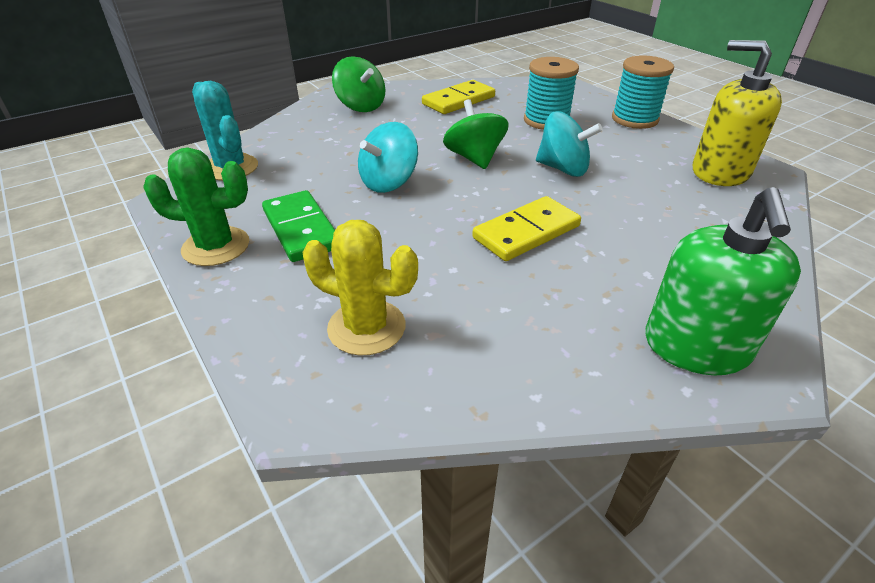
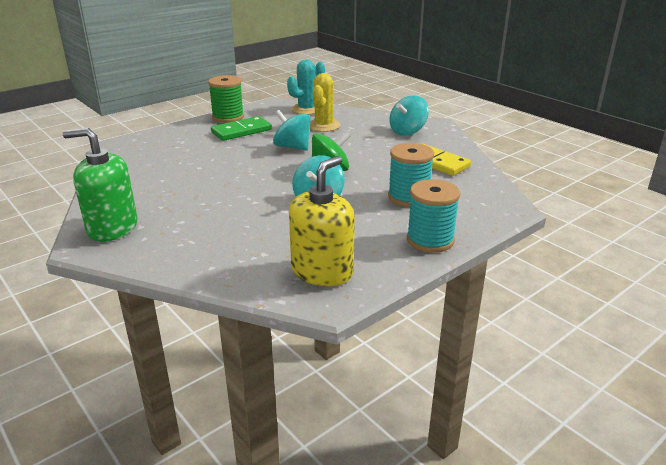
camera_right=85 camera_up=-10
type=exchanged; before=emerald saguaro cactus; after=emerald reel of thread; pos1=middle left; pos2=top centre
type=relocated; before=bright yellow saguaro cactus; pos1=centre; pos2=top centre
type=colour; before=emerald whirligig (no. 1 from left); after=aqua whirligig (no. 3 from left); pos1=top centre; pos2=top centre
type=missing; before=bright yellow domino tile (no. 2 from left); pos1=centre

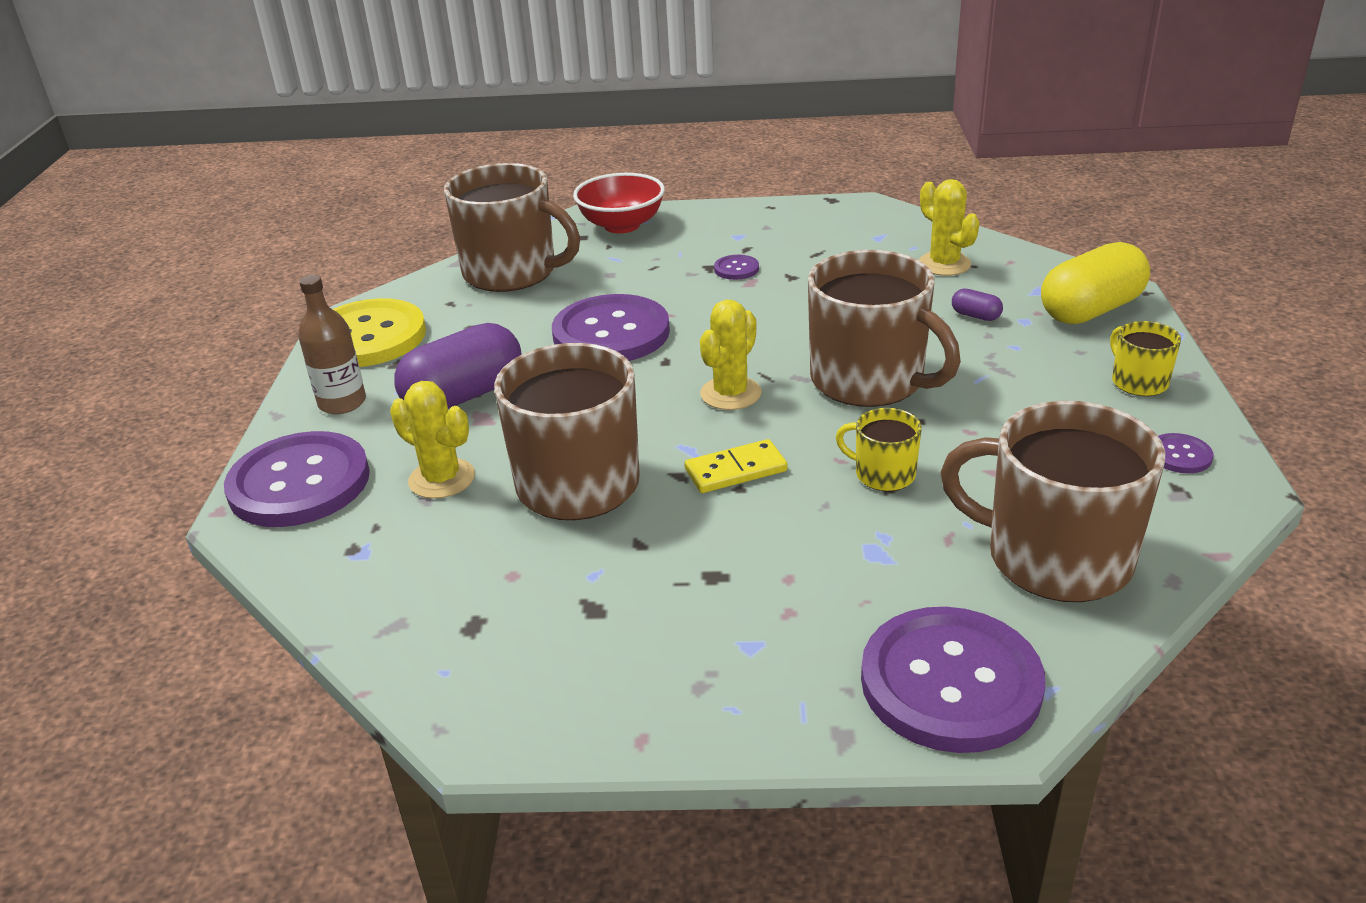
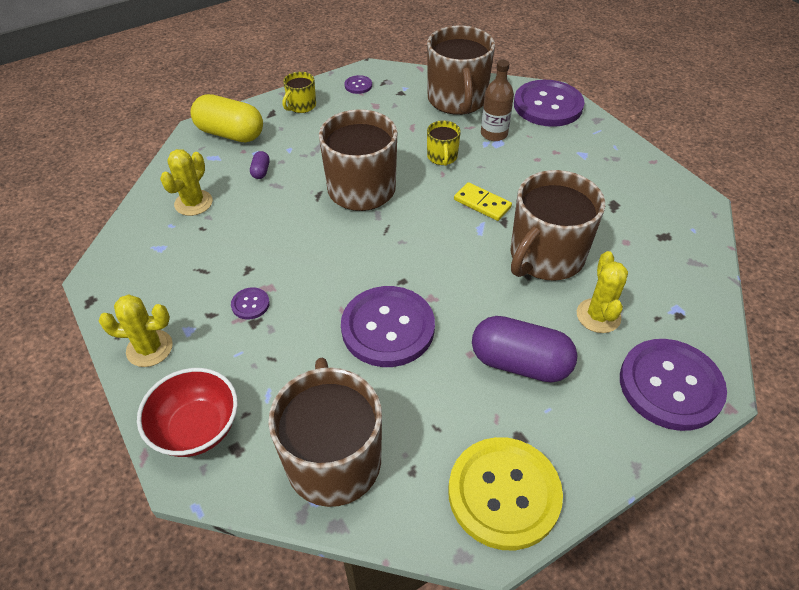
camera_right=-125 camera_up=15
type=relocated; before=brown bottle; pos1=middle left; pos2=top centre
type=relocated; before=bright yellow saguaro cactus (no. 2 from left in the first image); after=bright yellow saguaro cactus (no. 1 from left); pos1=centre; pos2=middle left

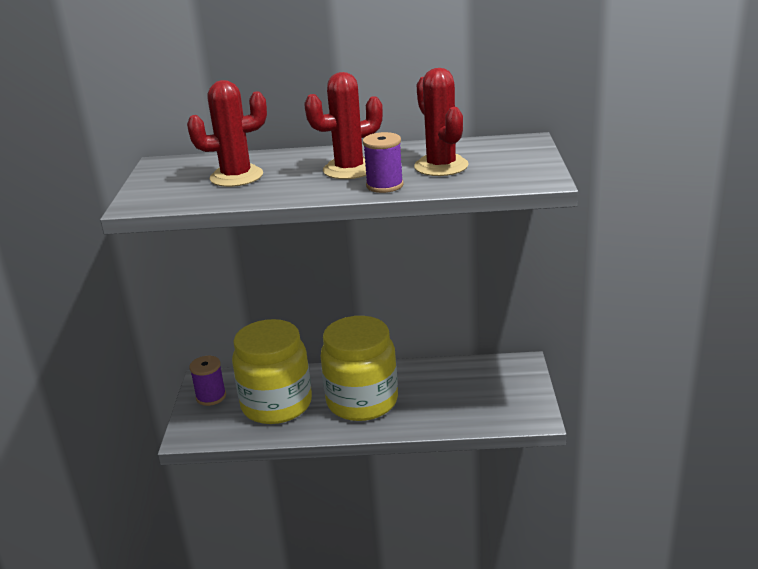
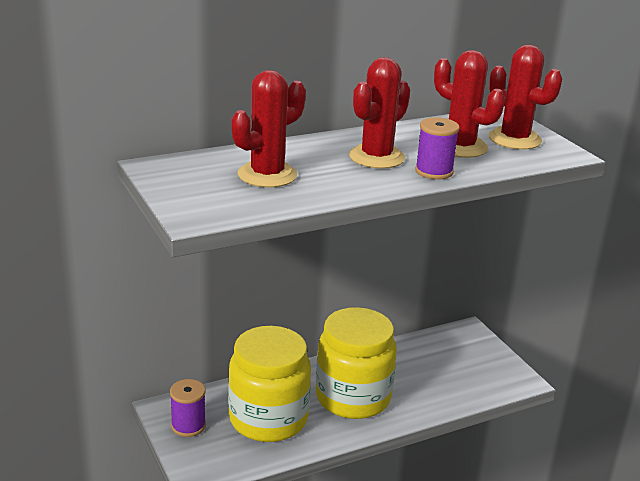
camera_right=-30 camera_up=0
type=appeared; after=crimson saguaro cactus (no. 4 from left); pos2=top right

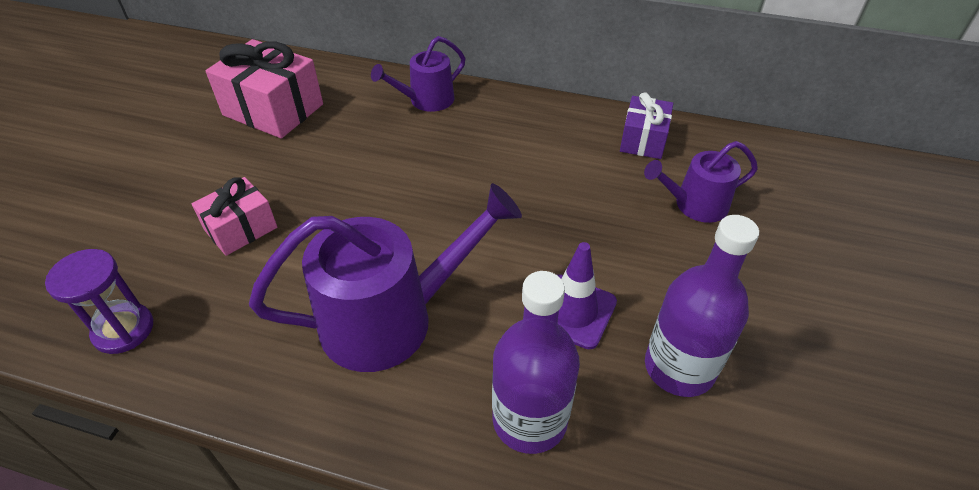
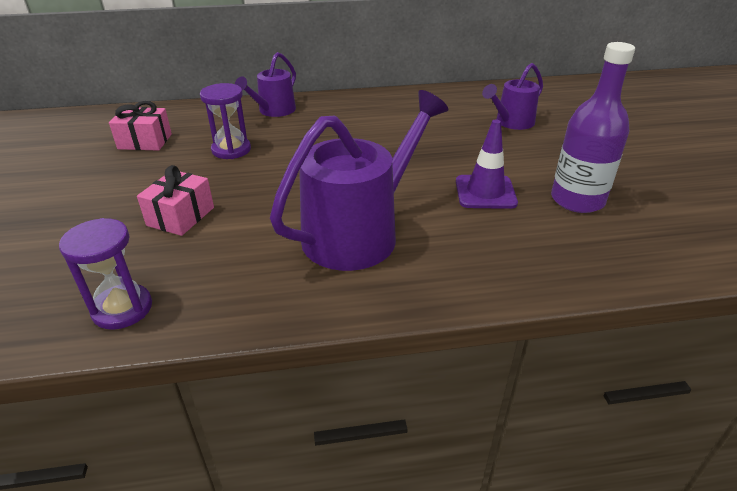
camera_right=-25 camera_up=-10
type=size; before=rosy wrapped gift (no. 2 from left in the first image); pos1=top left; pos2=top left; scale=0.61
type=missing; before=purple bottle (no. 1 from left); pos1=bottom centre
type=missing; before=purple wrapped gift; pos1=top centre
type=appeared; after=purple hourglass (no. 2 from left); pos2=top left

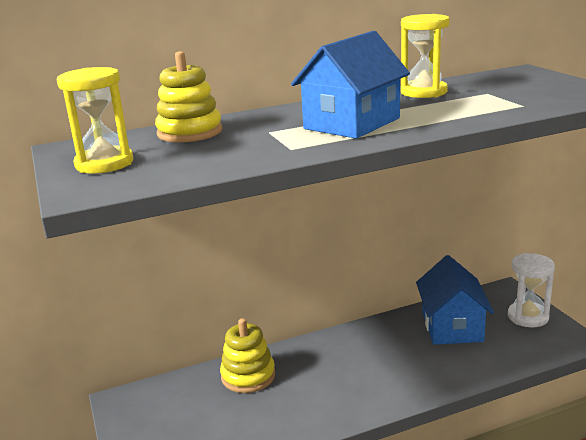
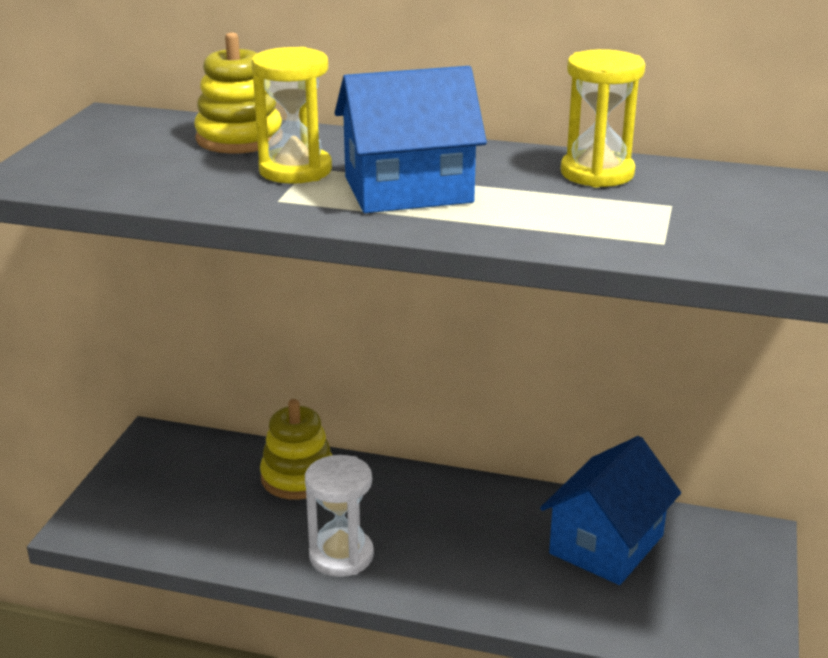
camera_right=35 camera_up=5
type=relocated; before=bright yellow hourglass (no. 1 from left); pos1=top left; pos2=top centre
type=relocated; before=snow-white hourglass; pos1=middle right; pos2=bottom centre

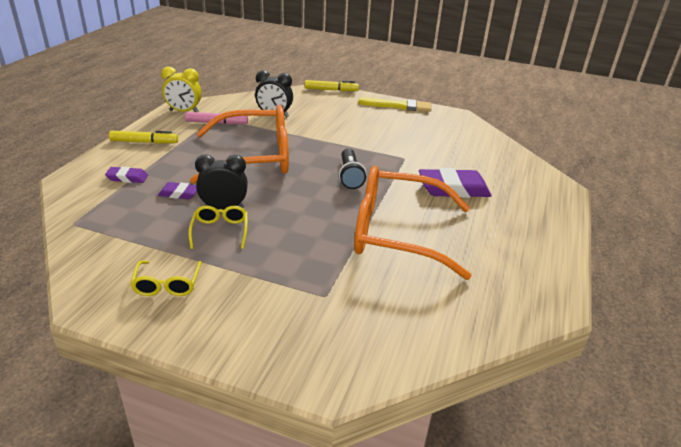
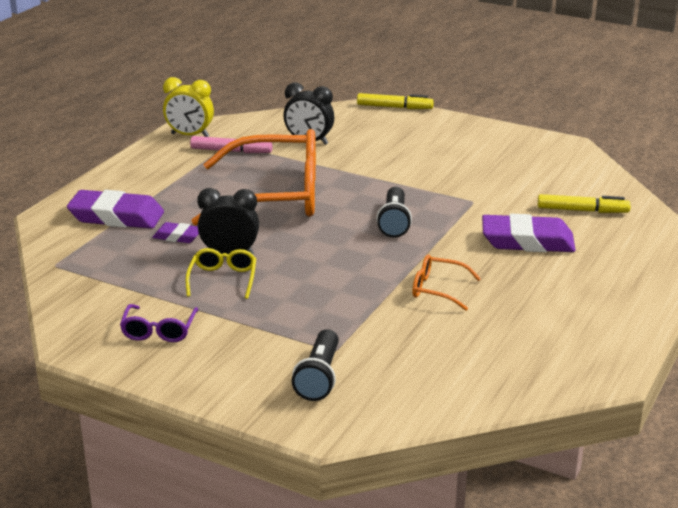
camera_right=10 camera_up=-5
type=size; before=purple pencil eraser (no. 1 from left); pos1=middle left; pos2=middle left; scale=1.92
type=relocated; before=bright yellow marker pen (no. 1 from left in the first image); after=bright yellow marker pen (no. 2 from left); pos1=top left; pos2=middle right
type=colour; before=bright yellow eyeglasses (no. 1 from left); after=purple eyeglasses; pos1=middle left; pos2=middle left
type=size; before=orange-coloured eyeglasses (no. 2 from left); pos1=centre; pos2=centre; scale=0.42
type=missing; before=bright yellow brush; pos1=top centre
type=appeared; after=ebony torch (no. 1 from left); pos2=bottom centre

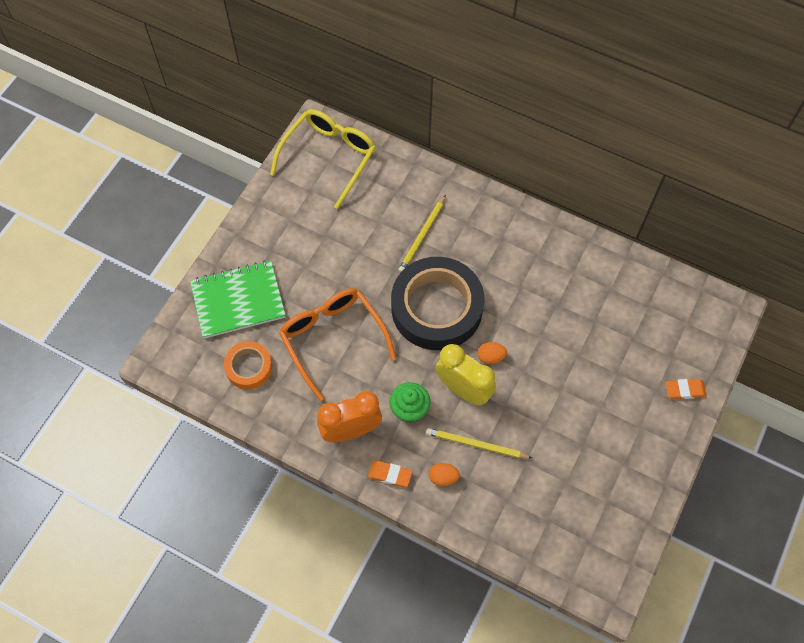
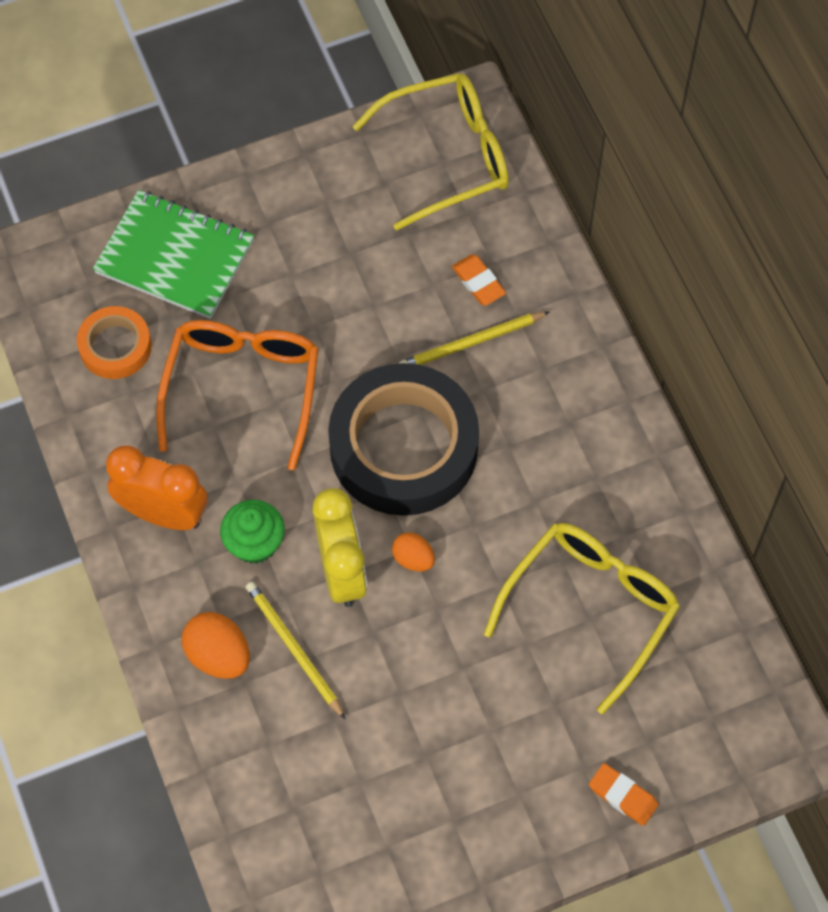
camera_right=40 camera_up=0
type=relocated; before=orange-coloured pencil eraser (no. 1 from left); pos1=bottom centre; pos2=top centre
type=size; before=orange-coloured toy egg (no. 1 from left); pos1=bottom centre; pos2=bottom left; scale=1.61
type=appeared; after=bright yellow eyeglasses (no. 2 from left); pos2=bottom right

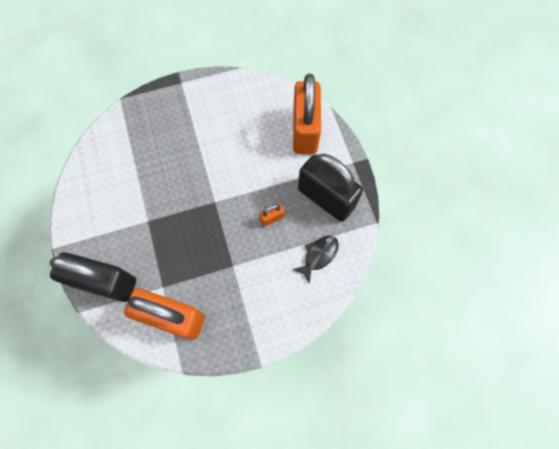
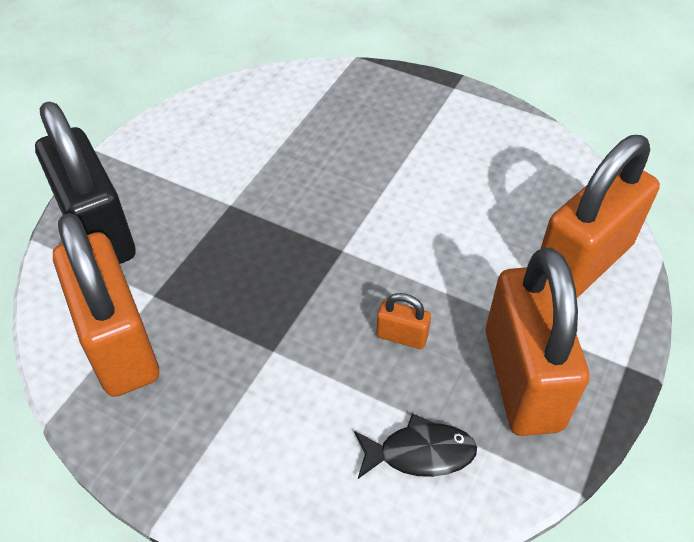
camera_right=45 camera_up=-20
type=colour; before=ebony small lock (no. 2 from left); after=orange-coloured small lock (no. 3 from left); pos1=centre; pos2=middle right

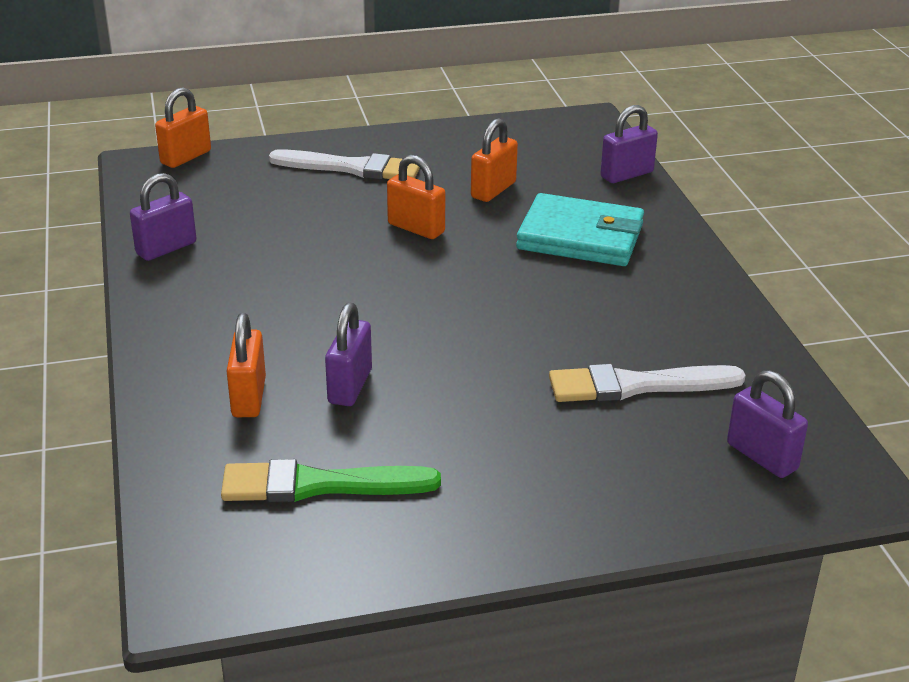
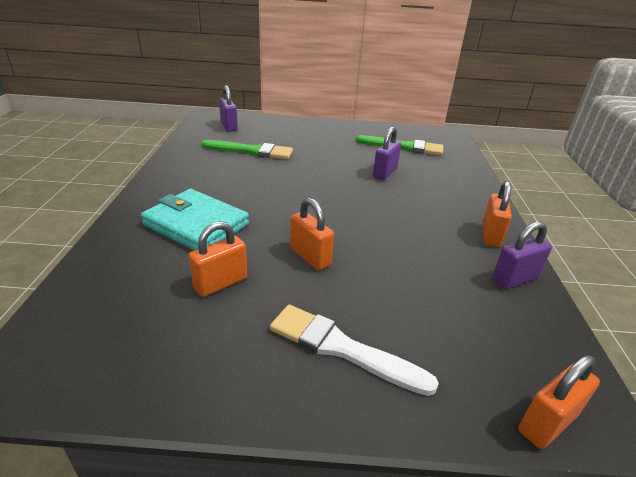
camera_right=-165 camera_up=0
type=relocated; before=orange-coloured small lock (no. 2 from left in the first image); after=orange-coloured small lock (no. 3 from left); pos1=middle left; pos2=middle right
type=colour; before=snow-white brush (no. 2 from left); after=emerald brush (no. 1 from left); pos1=middle right; pos2=top centre
type=missing; before=purple small lock (no. 3 from left); pos1=top right

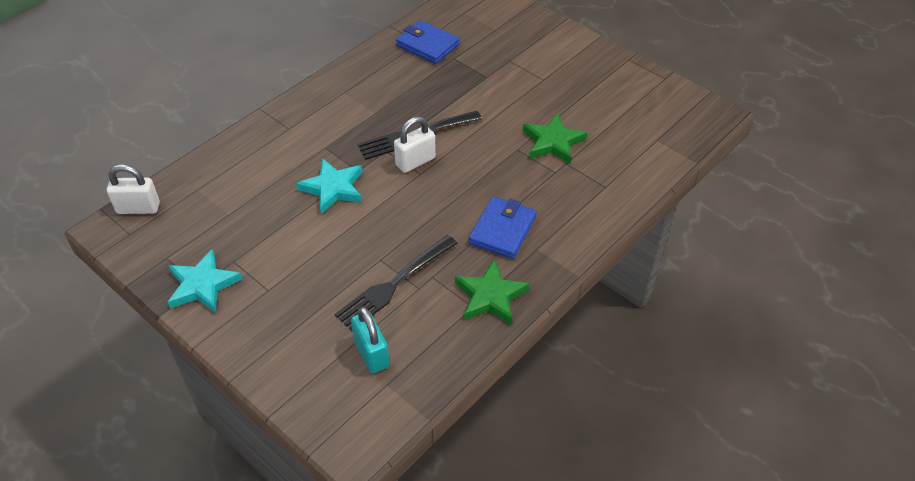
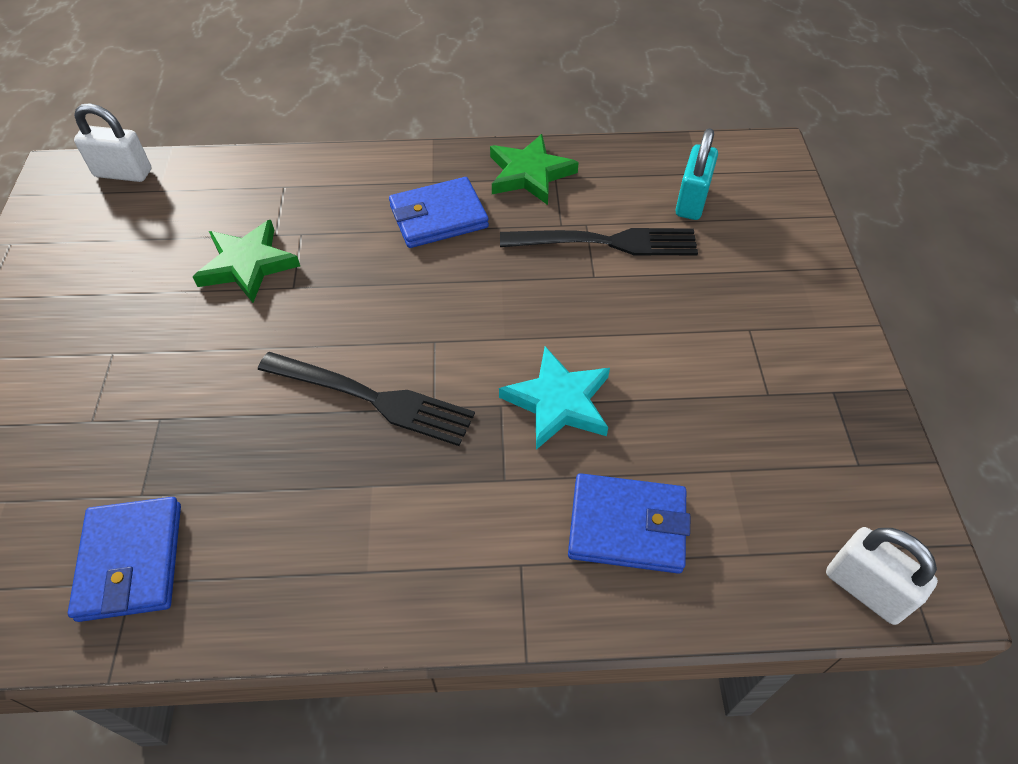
camera_right=-135 camera_up=5
type=missing; before=aqua five-pointed star (no. 1 from left); pos1=middle left
type=relocated; before=snow-white small lock (no. 2 from left in the first image); after=snow-white small lock (no. 1 from left); pos1=top centre; pos2=top left
type=appeared; after=royal blue card wallet (no. 3 from left); pos2=bottom centre

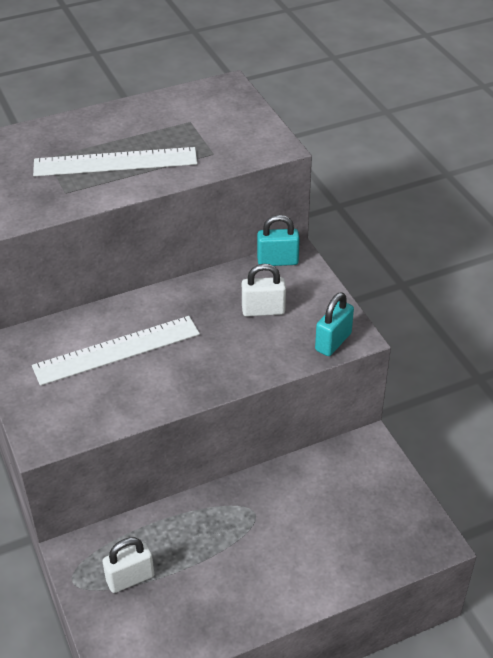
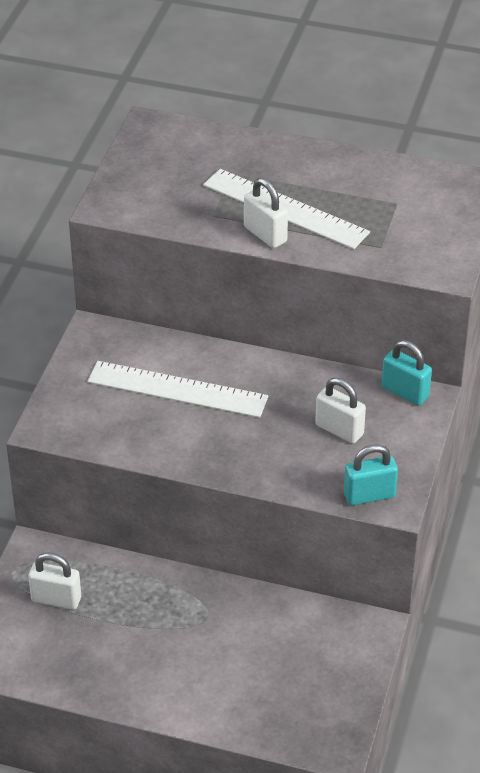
camera_right=40 camera_up=0
type=appeared; after=snow-white small lock (no. 2 from left); pos2=top centre

